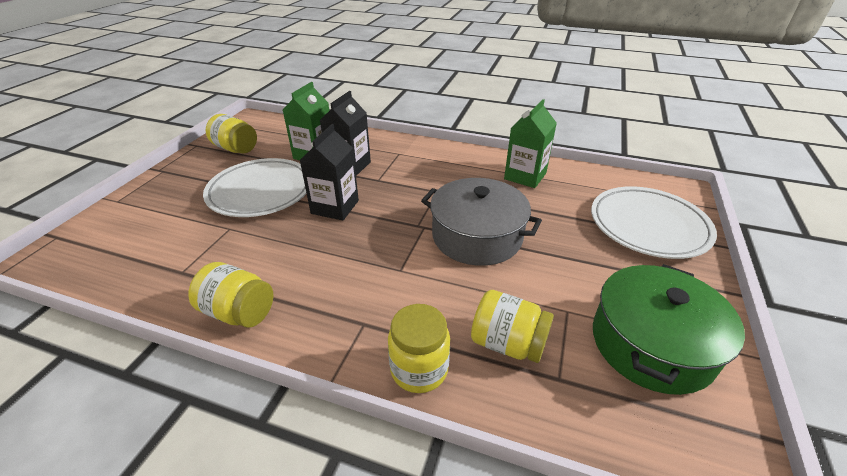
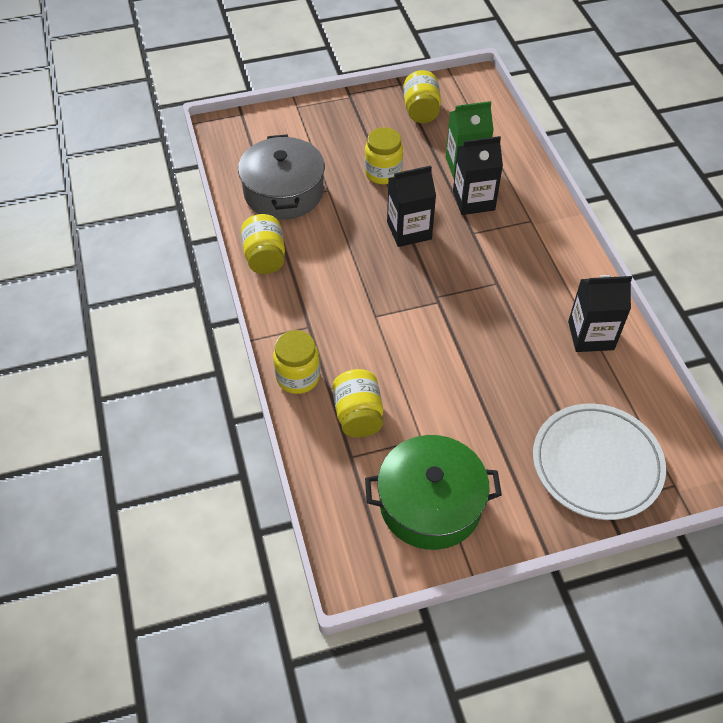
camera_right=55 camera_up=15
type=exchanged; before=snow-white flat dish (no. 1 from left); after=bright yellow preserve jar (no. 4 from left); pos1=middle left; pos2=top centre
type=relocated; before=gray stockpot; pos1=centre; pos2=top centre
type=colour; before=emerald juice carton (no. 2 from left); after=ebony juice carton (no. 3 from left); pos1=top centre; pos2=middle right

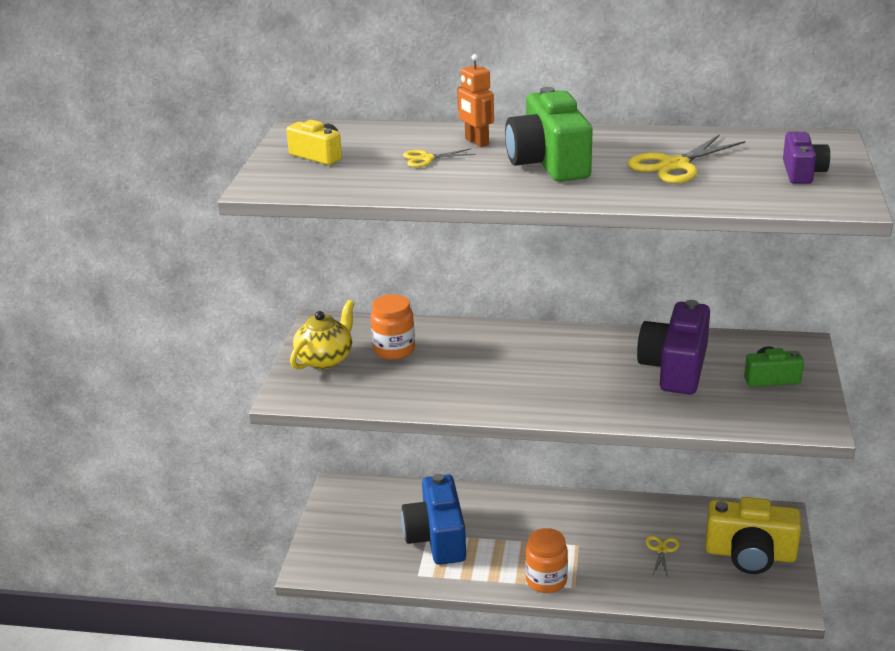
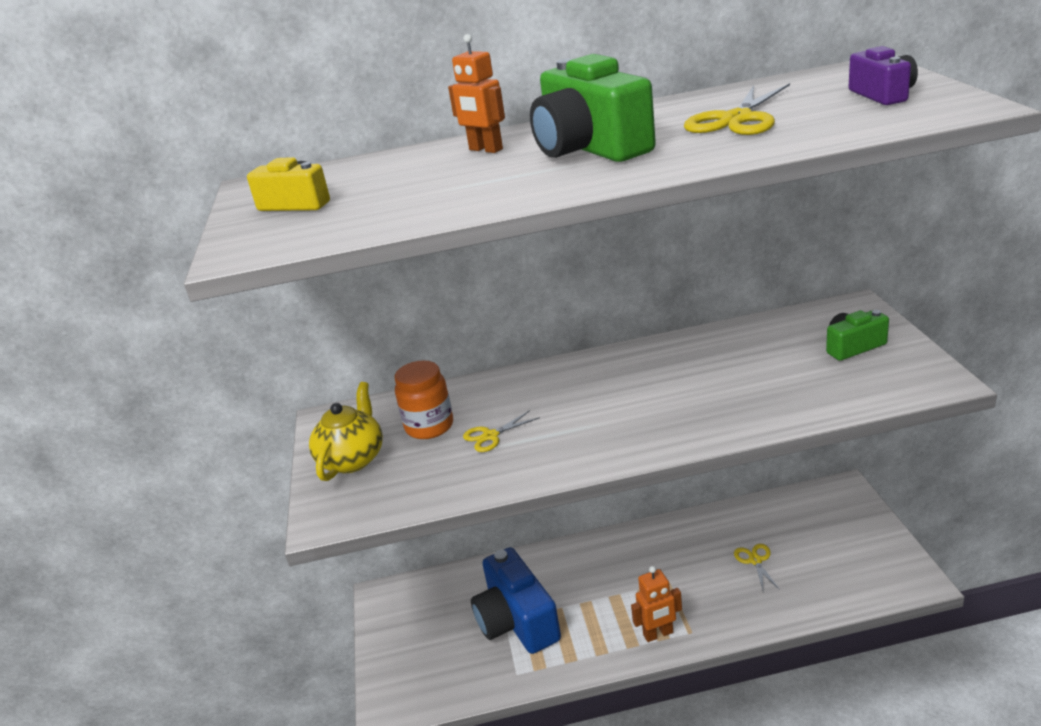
camera_right=-15 camera_up=0
type=relocated; before=bright yellow scissors (no. 1 from left); pos1=top centre; pos2=centre
type=exchanged; before=orange-coloured preserve jar (no. 2 from left); after=orange-coloured robot figure (no. 2 from left); pos1=bottom centre; pos2=bottom centre
type=missing; before=purple photo camera (no. 1 from left); pos1=middle right
type=missing; before=bright yellow photo camera (no. 2 from left); pos1=bottom right

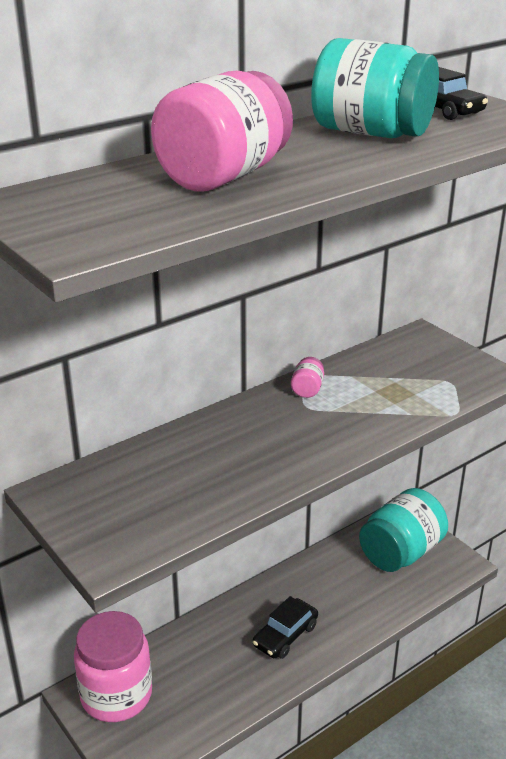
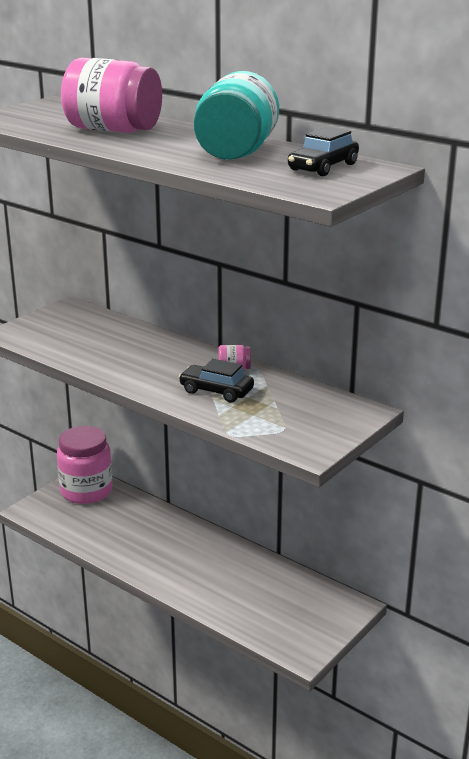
camera_right=75 camera_up=-5
type=relocated; before=ebony toy car (no. 1 from left); pos1=bottom centre; pos2=centre
type=missing; before=aqua preserve jar (no. 2 from left); pos1=bottom right

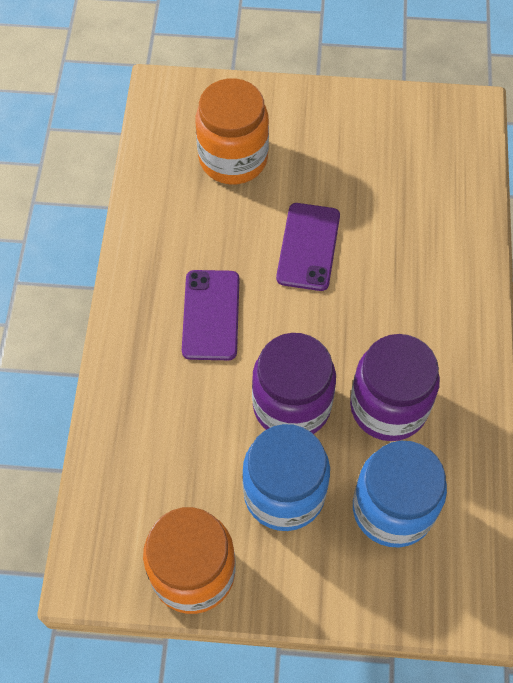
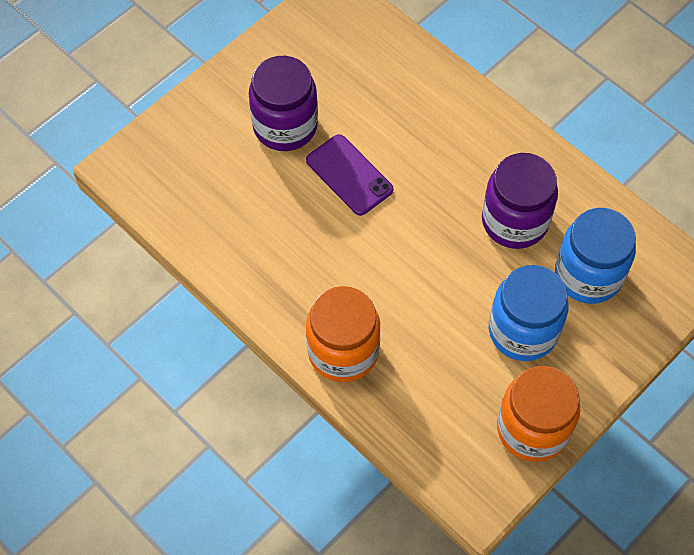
camera_right=-50 camera_up=0
type=missing; before=purple smartphone (no. 1 from left); pos1=centre
type=relocated; before=orange-coloured preserve jar (no. 2 from left in the first image); after=orange-coloured preserve jar (no. 1 from left); pos1=top centre; pos2=centre
type=relocated; before=purple preserve jar (no. 1 from left); pos1=centre; pos2=top centre

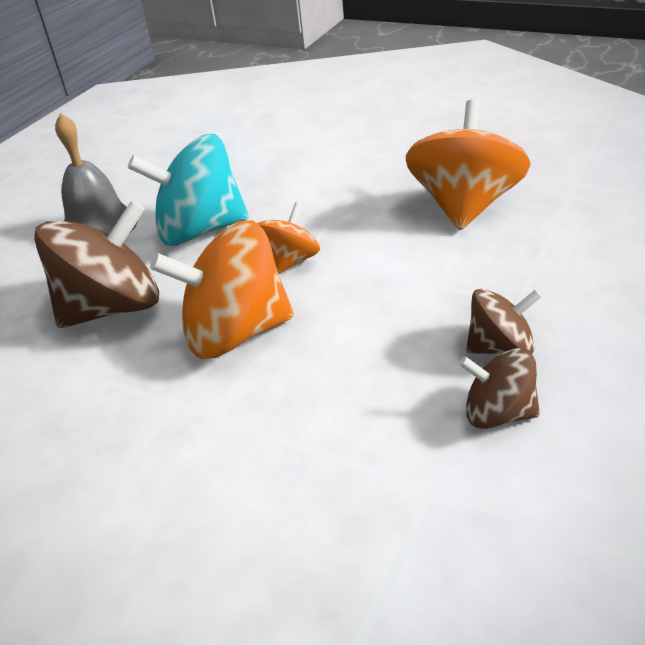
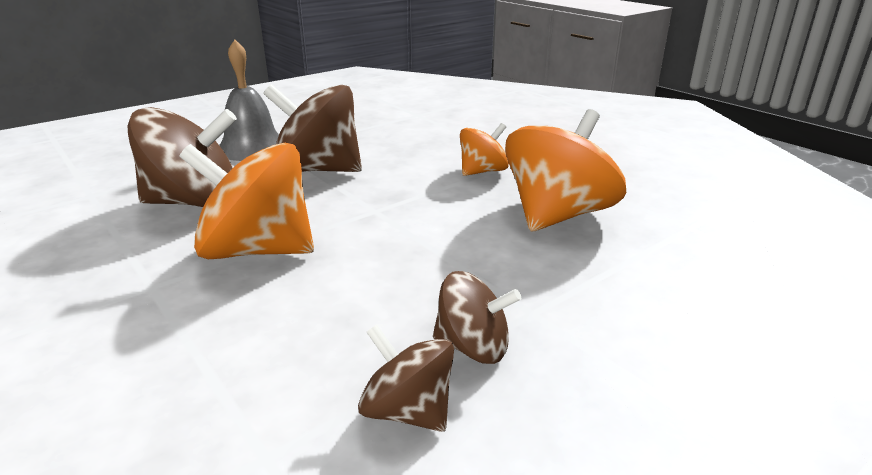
camera_right=20 camera_up=-10
type=colour; before=aqua whirligig; after=brown whirligig (no. 2 from left); pos1=top left; pos2=top centre
type=relocated; before=orange-coloured whirligig (no. 2 from left); pos1=centre; pos2=top centre

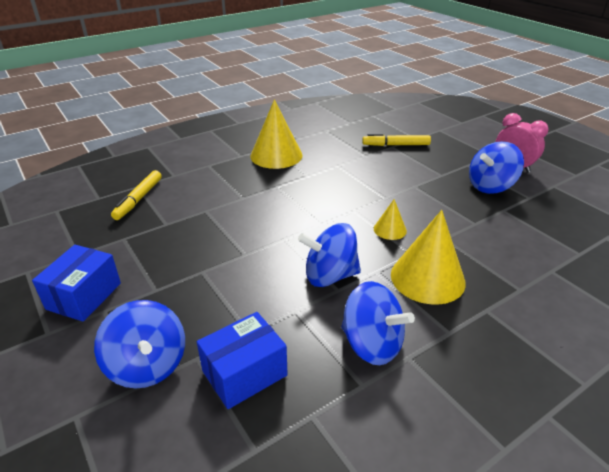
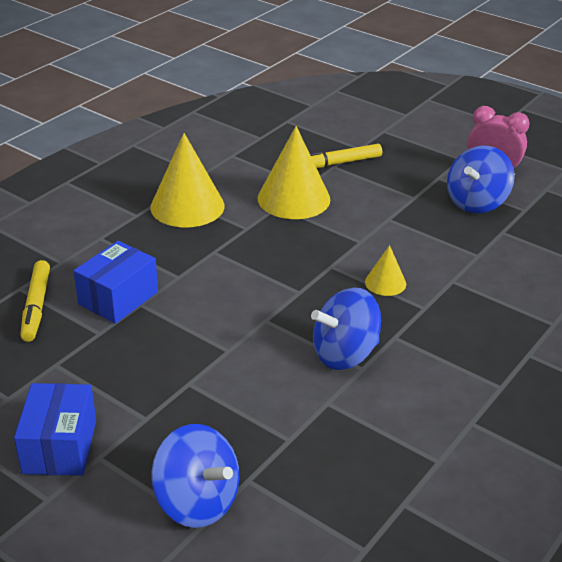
camera_right=-20 camera_up=0
type=relocated; before=royal blue parcel (no. 2 from left); pos1=bottom centre; pos2=middle left
type=missing; before=royal blue whirligig (no. 3 from left); pos1=bottom centre
type=relocated; before=bright yellow cone shape (no. 3 from left in the first image); after=bright yellow cone shape (no. 2 from left); pos1=middle right; pos2=top centre

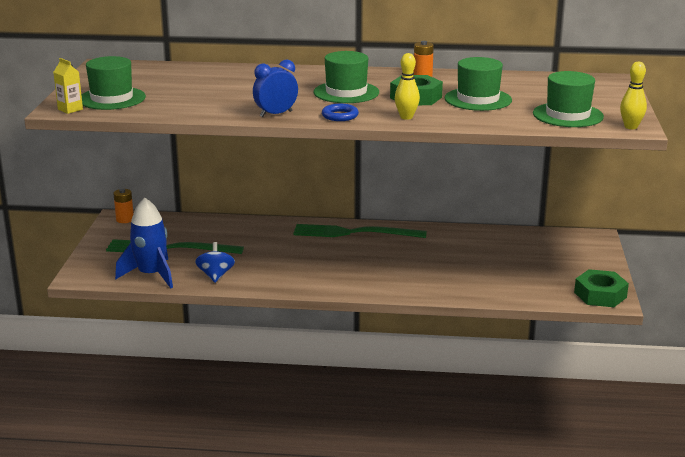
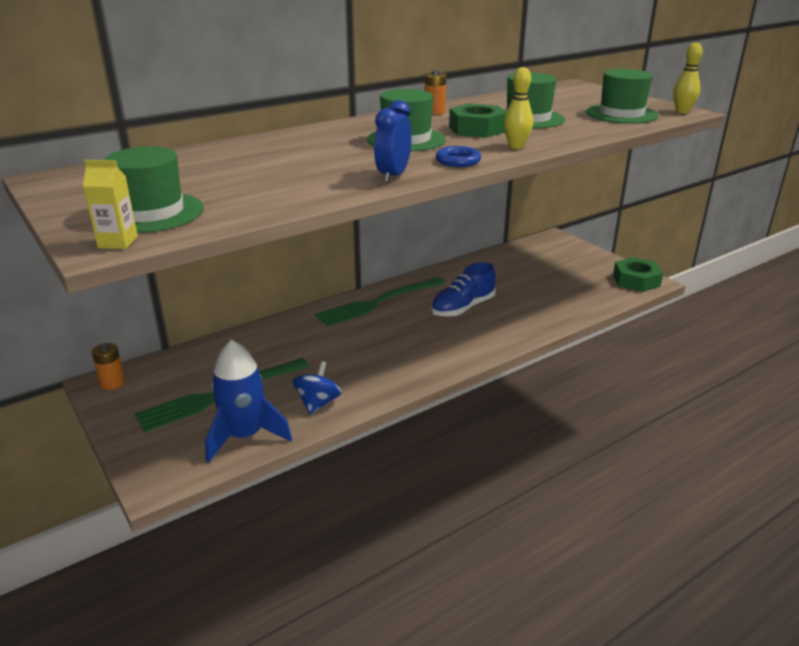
camera_right=-40 camera_up=5
type=spun; before=royal blue whirligig; pos1=middle left; pos2=centre; turn=60
type=appeared; after=royal blue sneaker; pos2=centre

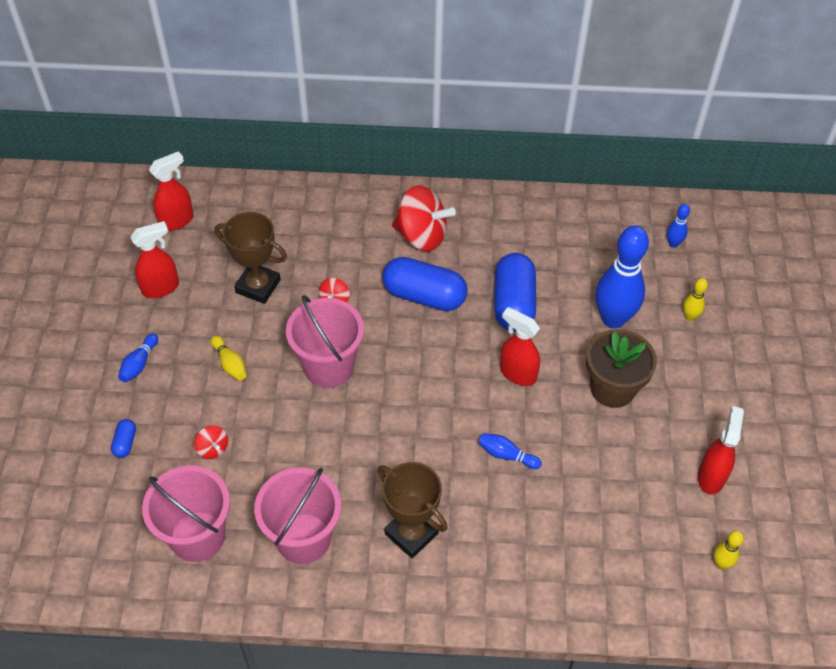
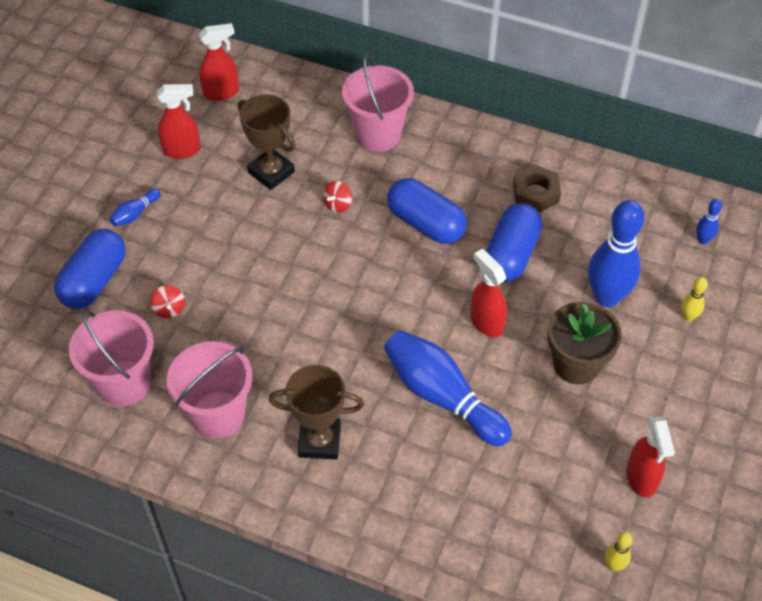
camera_right=20 camera_up=0
type=size; before=royal blue pill shape (no. 1 from left); pos1=middle left; pos2=middle left; scale=2.3
type=missing; before=bright yellow bowling pin (no. 1 from left); pos1=middle left
type=relocated; before=rosy sand bucket (no. 3 from left); pos1=centre; pos2=top centre
type=spun; before=brown award cup (no. 2 from left); pos1=bottom centre; pos2=bottom centre; turn=-60
type=missing; before=crimson whirligig (no. 3 from left); pos1=top centre
type=size; before=royal blue bowling pin (no. 2 from left); pos1=bottom centre; pos2=centre; scale=2.27
type=spun; before=crimson sprayer (no. 4 from left); pos1=bottom right; pos2=bottom right; turn=135
type=appeared; after=brown hex nut; pos2=top right

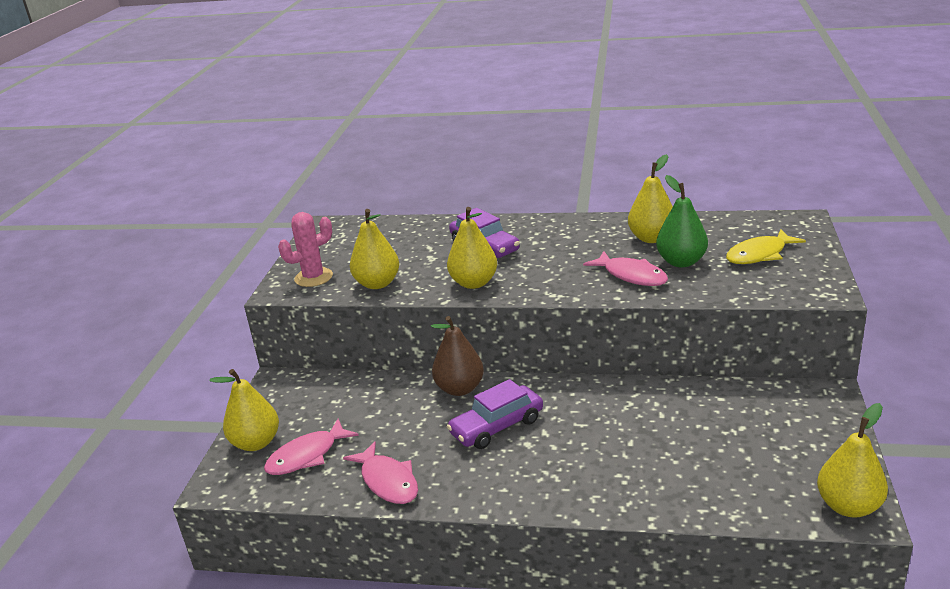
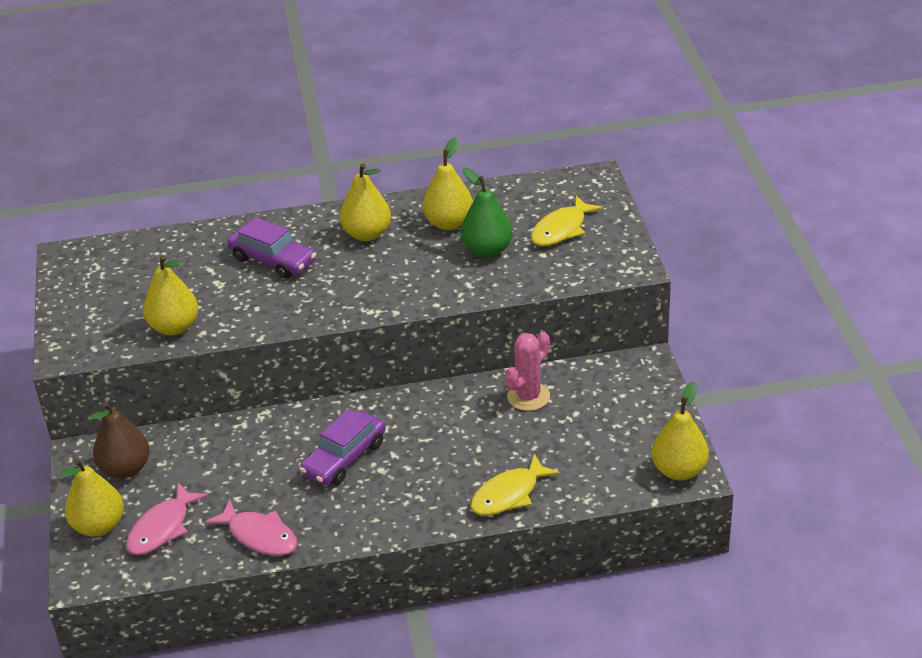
camera_right=-20 camera_up=10
type=relocated; before=rosy saguaro cactus; pos1=middle left; pos2=centre
type=relocated; before=brown pear; pos1=centre; pos2=bottom left
type=relocated; before=bright yellow pear (no. 3 from left); pos1=centre; pos2=top centre
type=missing; before=rosy toy fish (no. 3 from left); pos1=centre
type=appeared; after=bright yellow toy fish (no. 1 from left); pos2=bottom centre

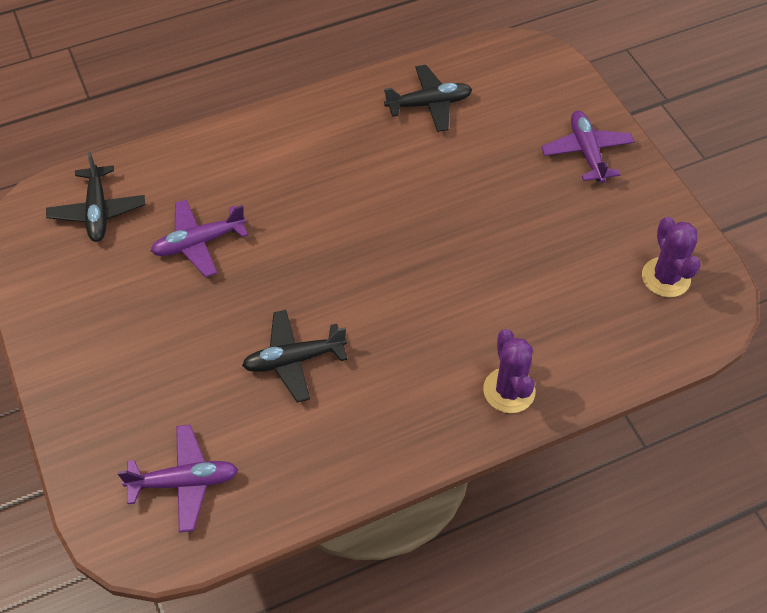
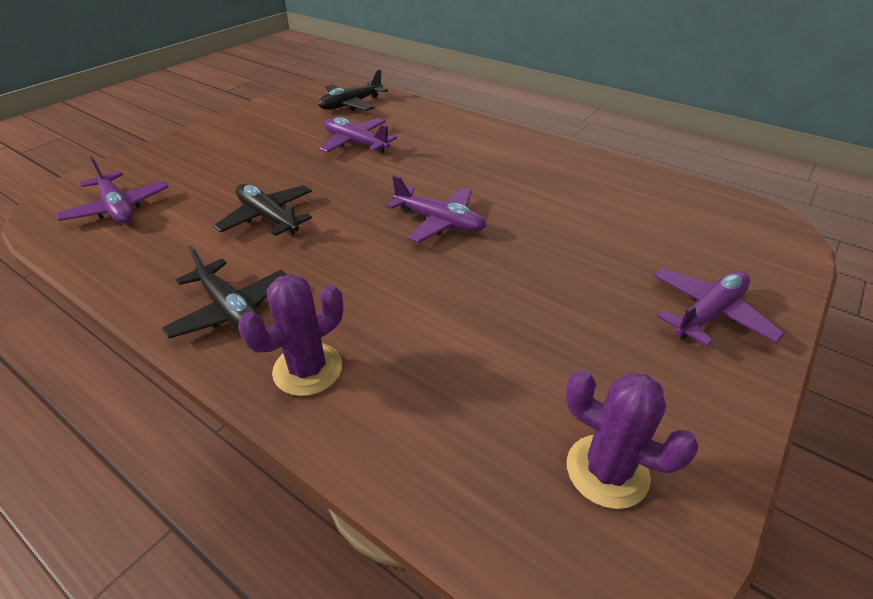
camera_right=60 camera_up=-15
type=relocated; before=ebony plane (no. 3 from left in the first image); after=ebony plane (no. 1 from left); pos1=top centre; pos2=middle left
type=spun; before=purple saguaro cactus (no. 2 from left); pos1=middle right; pos2=bottom right; turn=75
type=appeared; after=purple plane (no. 3 from left); pos2=centre

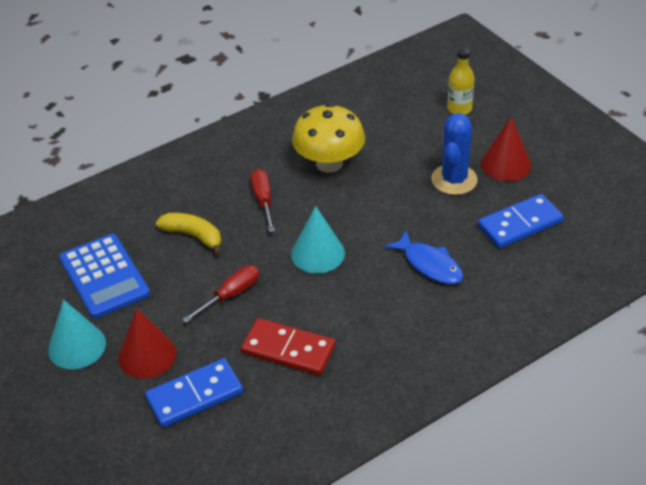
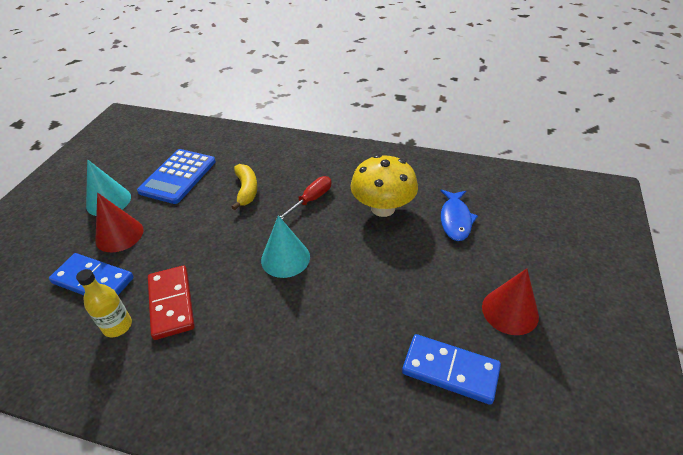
camera_right=50 camera_up=0
type=missing; before=crimson flat screwdriver (no. 1 from left); pos1=centre
type=relocated; before=royal blue toy fish; pos1=centre; pos2=middle right
type=missing; before=royal blue saguaro cactus; pos1=top right
type=relocated; before=bright yellow bottle; pos1=top right; pos2=middle left

